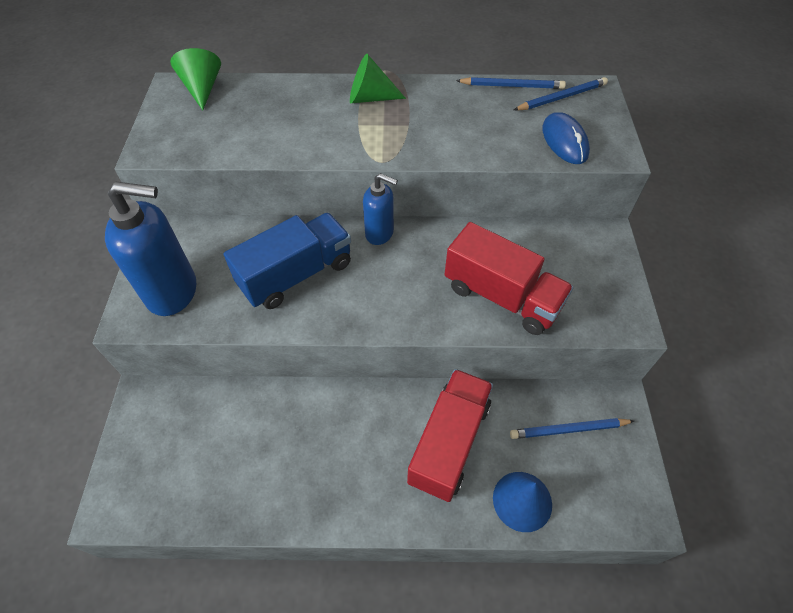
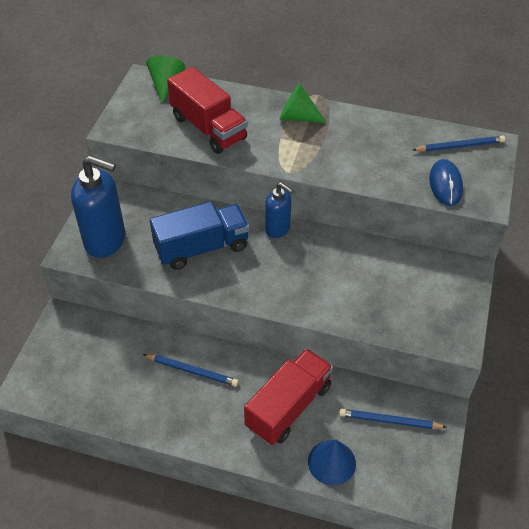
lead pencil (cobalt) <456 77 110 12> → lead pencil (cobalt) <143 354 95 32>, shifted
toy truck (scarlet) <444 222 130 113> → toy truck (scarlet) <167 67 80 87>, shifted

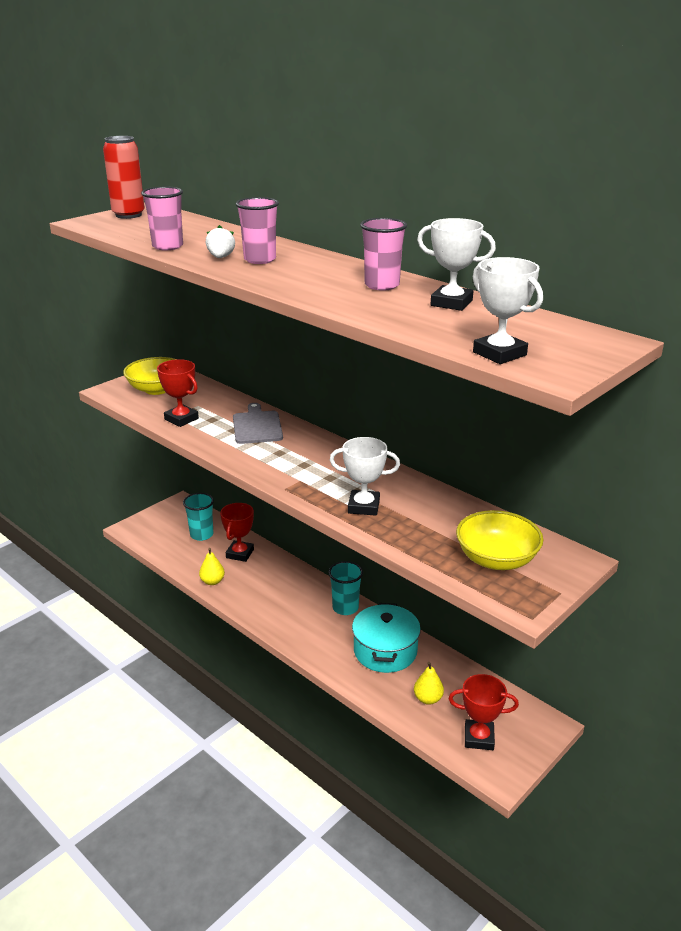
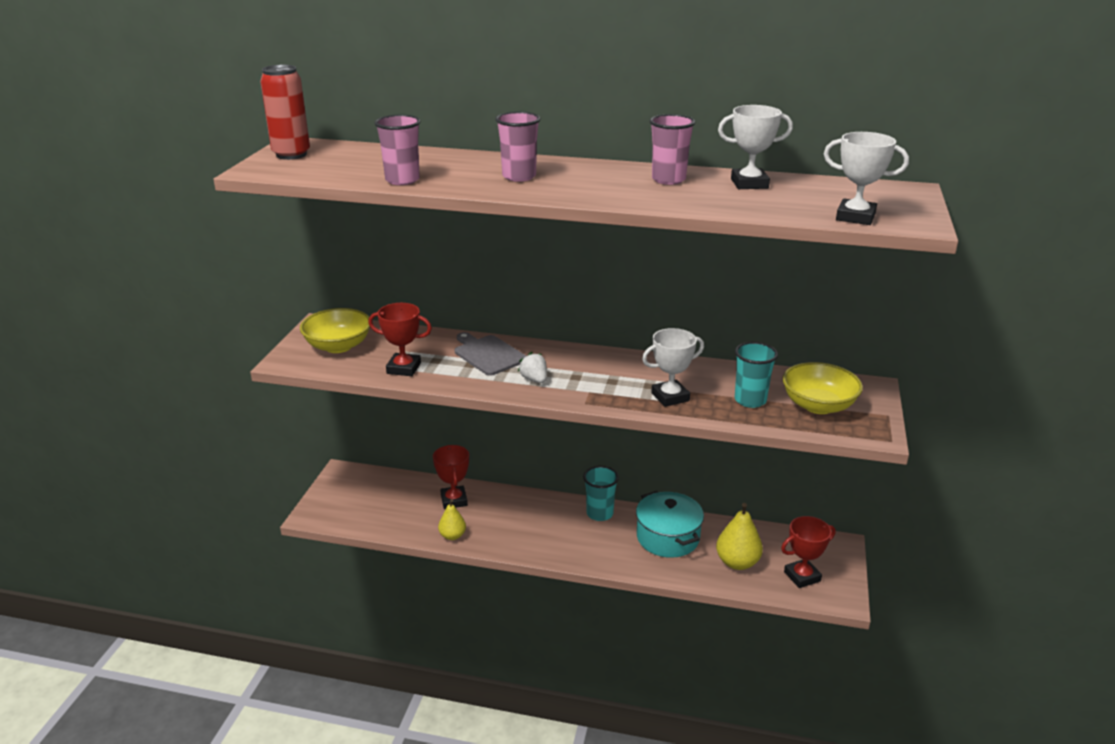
strawberry (white) <206 225 29 33> → strawberry (white) <518 352 29 31>, shifted
toy pear (bright yellow) <414 662 30 43> → toy pear (bright yellow) <716 503 47 67>, x1.59
cup (teal) <183 493 31 48> → cup (teal) <735 342 43 66>, shifted

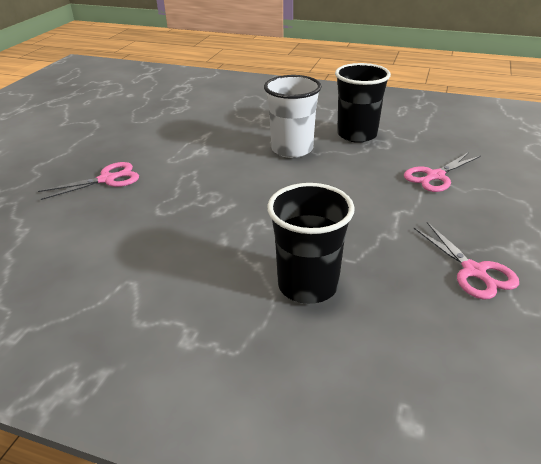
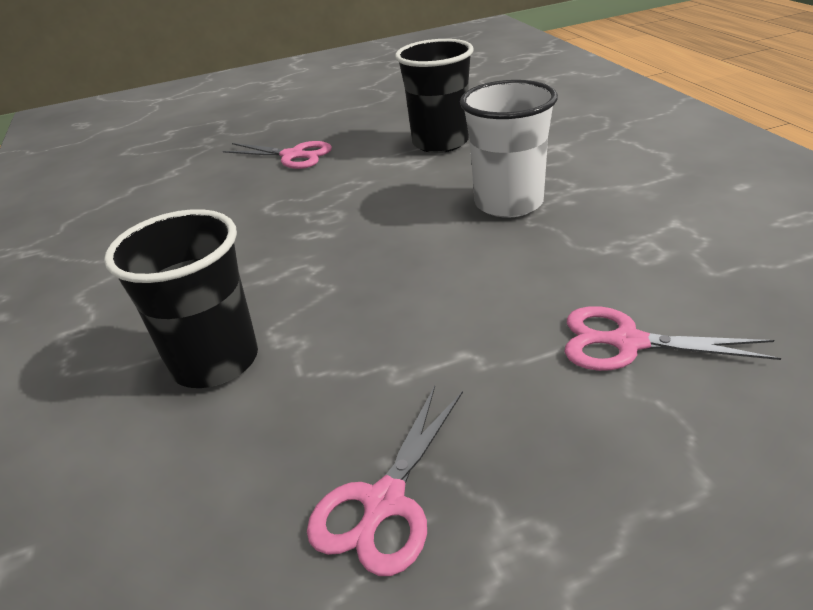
cup (jet-black) <335 63 56 80> → cup (jet-black) <395 39 79 114>, shifted

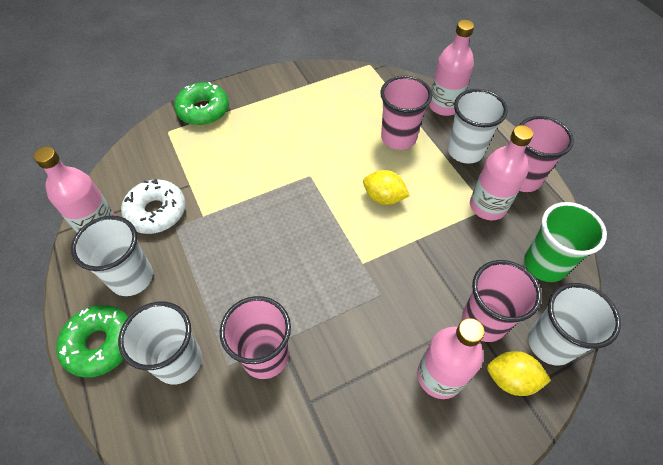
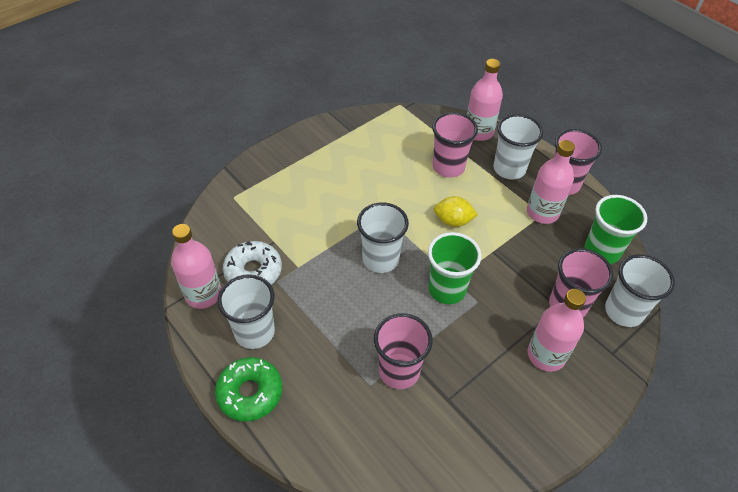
cup (white) <118 302 84 82> → cup (white) <357 202 52 71>, shifted
- → cup (emerald) <428 232 53 72>
glazed donut (emerald) <174 82 55 43> → -
lemon (bright yellow) <487 351 64 45> → -

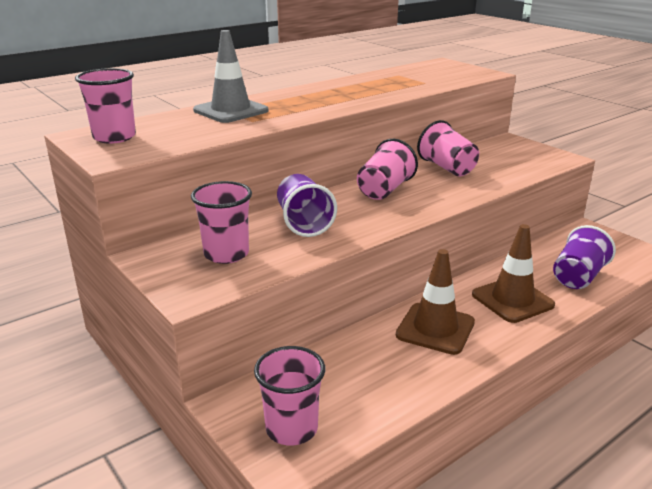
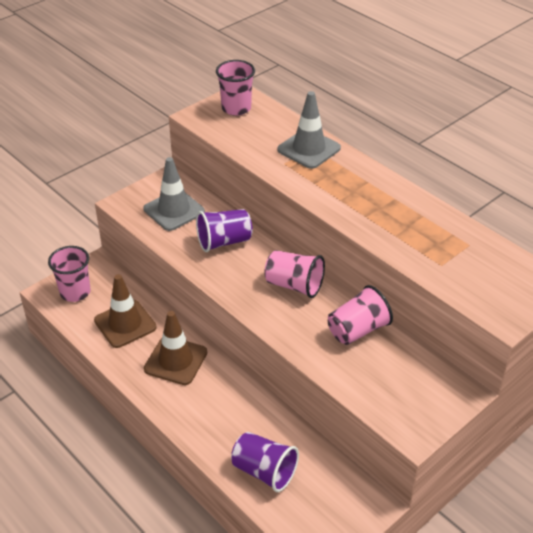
traffic cone (brown) <472 224 83 99> → traffic cone (brown) <94 274 63 74>, shifted
cup (pink) <191 181 61 83> → traffic cone (grey) <143 157 62 74>

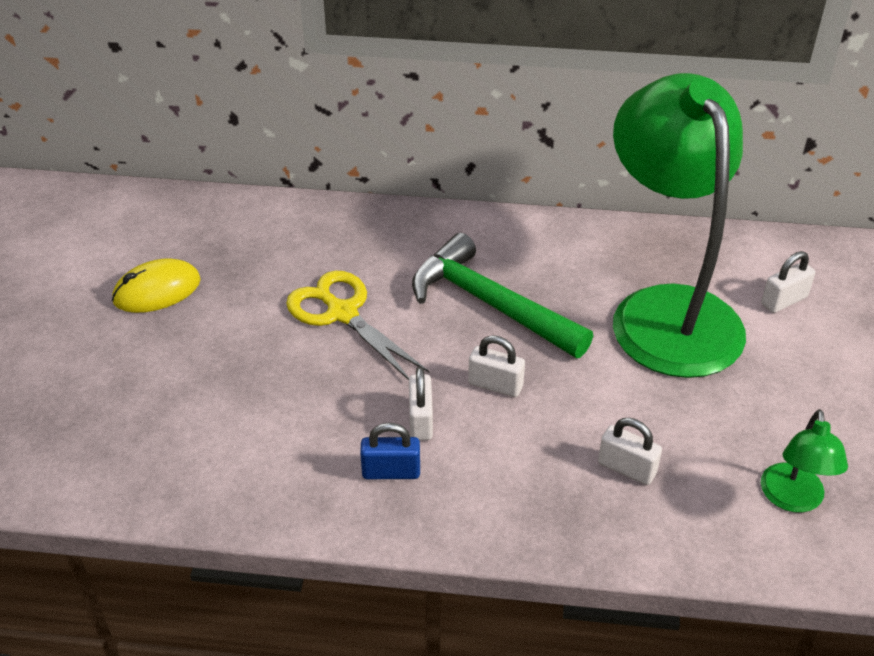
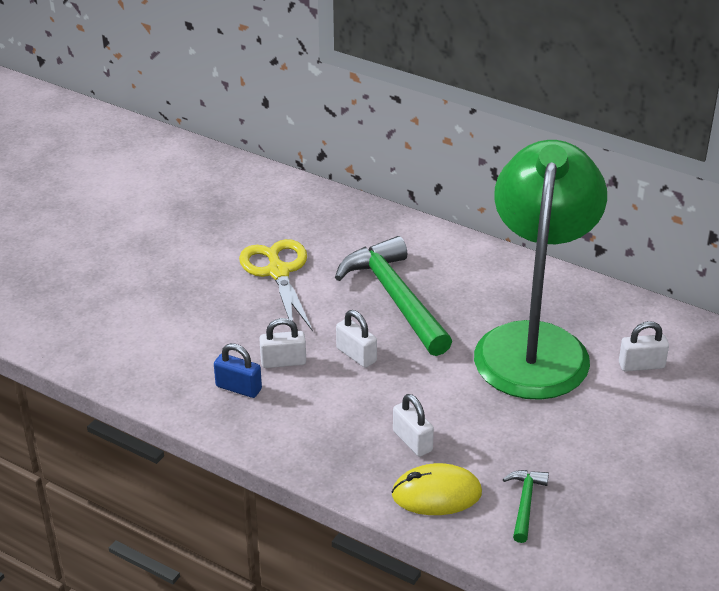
small lock (white) <409 367 24 73> → small lock (white) <259 318 47 50>, 60 degrees clockwise
mouse (bright yellow) <112 258 89 55> → mouse (bright yellow) <391 463 91 52>, shifted
reading lamp (emerald) <761 409 87 104> → carpenter's hammer (emerald) <503 470 46 73>

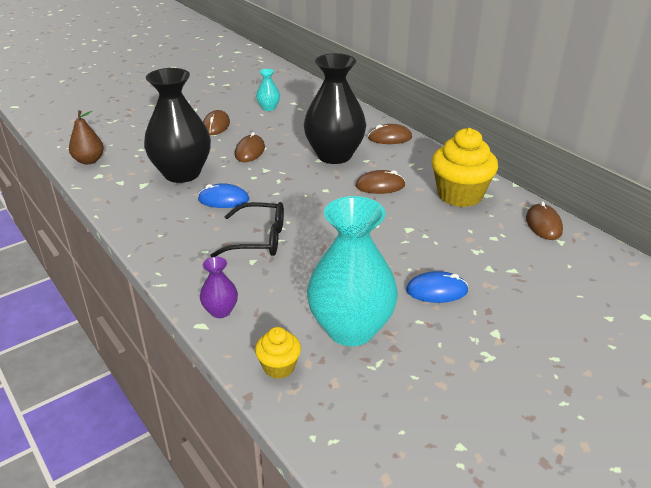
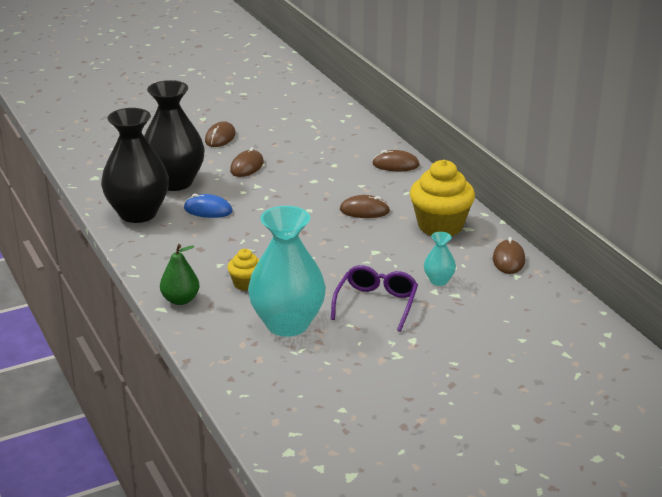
vase (jet-black) <304 53 62 111> → vase (jet-black) <101 108 68 115>, shifted
vase (purple) <200 257 38 61> → toy pear (emerald) <160 244 39 61>
fairy cake (bright yellow) <255 327 46 52> → fairy cake (bright yellow) <227 249 32 42>, shifted
mouse (cobalt) <406 271 63 32> → glasses (purple) <331 265 87 67>
vase (teal) <256 69 24 42> → vase (teal) <424 232 32 54>, shifted
toy pear (brown) <69 110 35 54> → -
glasses (jet-black) <210 202 74 55> → -

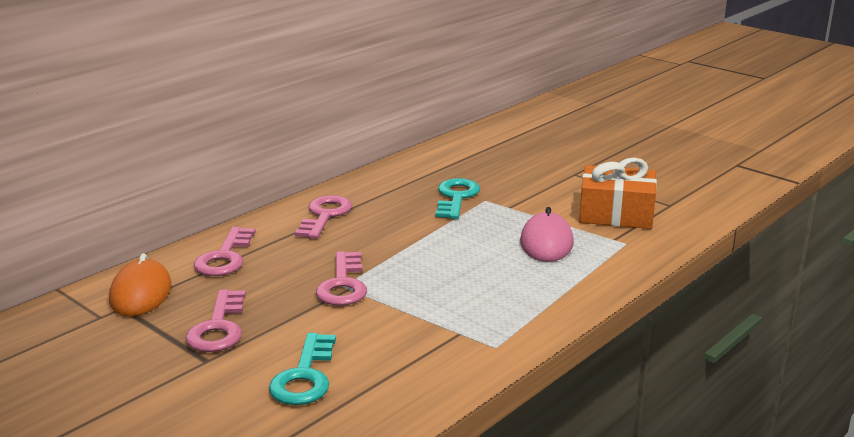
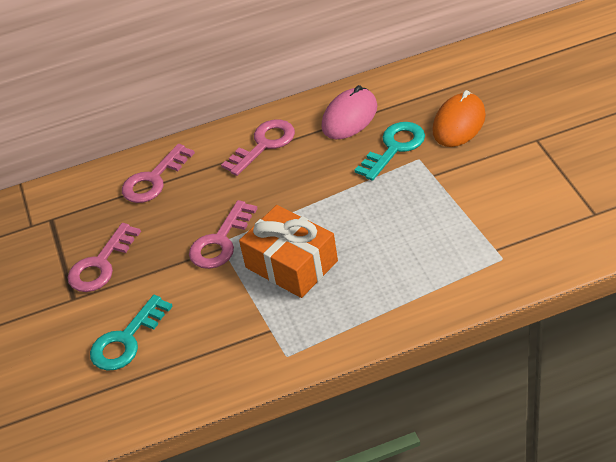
present (orange) <579 158 78 71> → present (orange) <239 205 99 93>, shifted
mouse (pink) <520 207 54 55> → mouse (pink) <322 85 56 54>, shifted
mouse (orange) <109 253 63 63> → mouse (orange) <432 90 54 57>, shifted

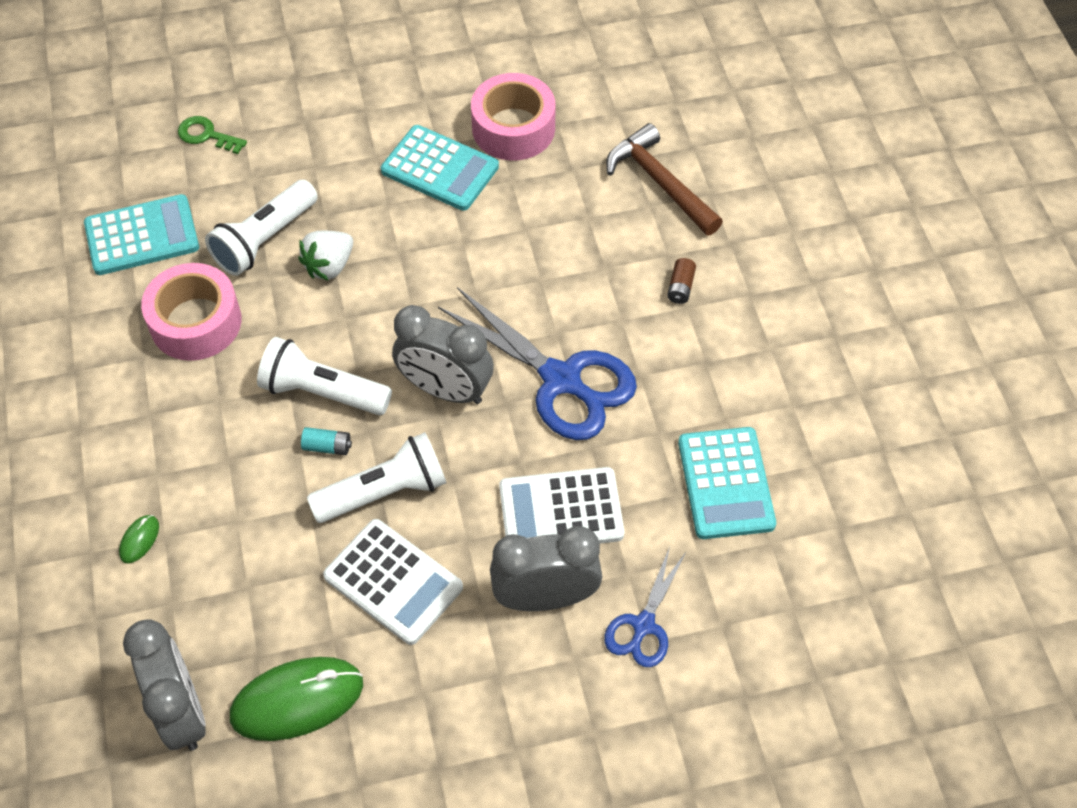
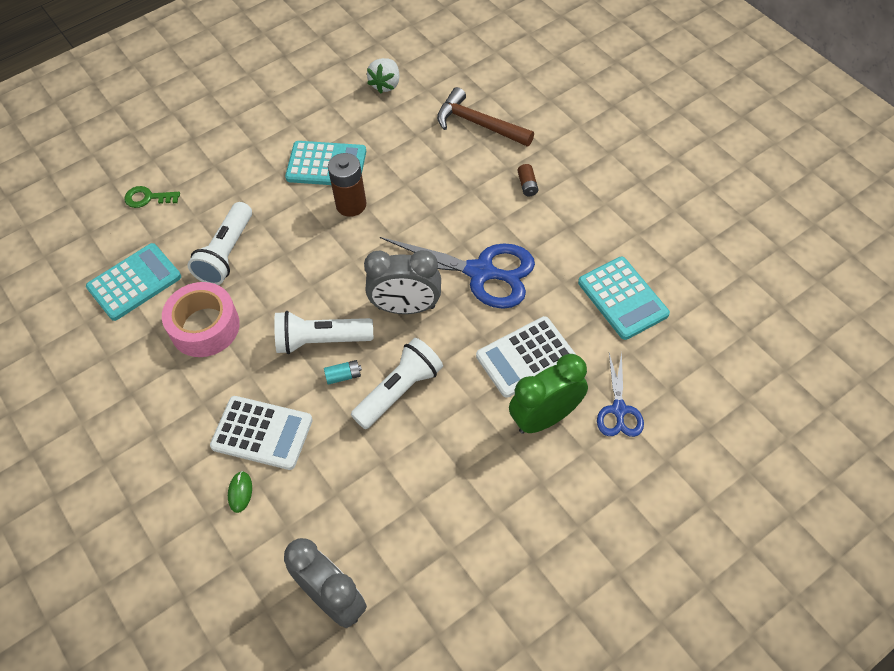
calculator (white) <323 519 140 126> → calculator (white) <210 396 103 74>, shifted
- → AA battery (brown) <328 153 38 64>
strawberry (white) <298 231 55 50> → strawberry (white) <367 58 33 36>, shifted
clock (grey) <490 526 112 85> → clock (emerald) <509 354 79 80>
mouse (emerald) <230 657 133 84> → -
tape (pink) <471 73 85 88> → -

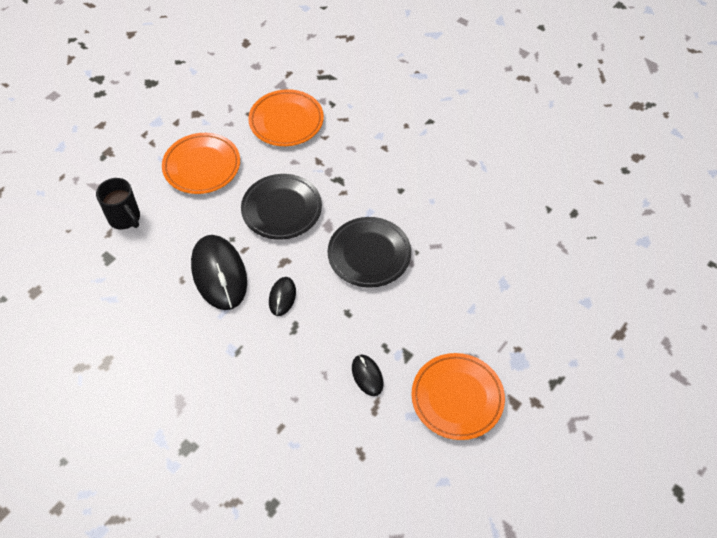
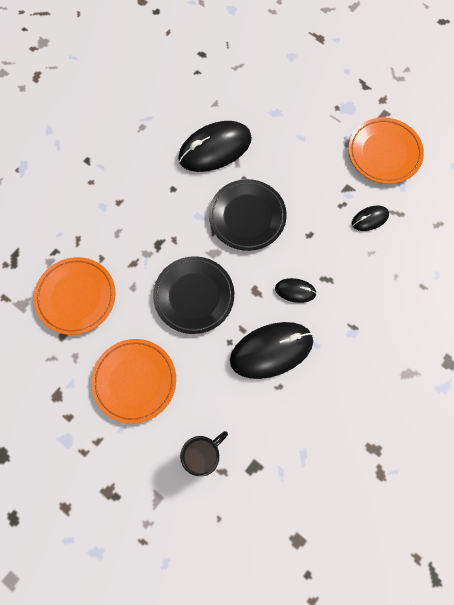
- → mouse (jet-black) <178 121 74 51>

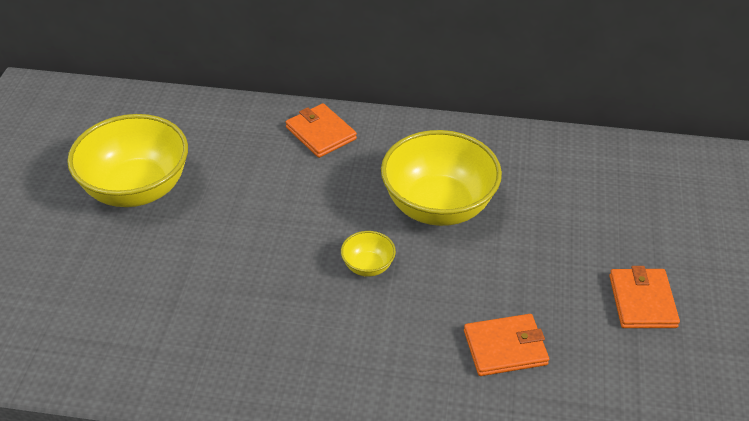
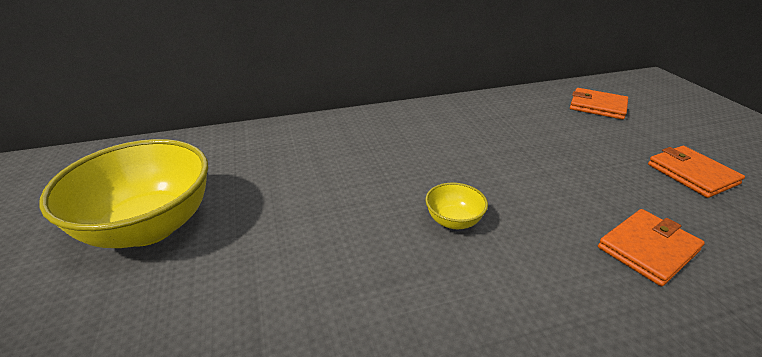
card wallet (orange) <286 103 71 55> → card wallet (orange) <570 88 58 32>, shifted
serving bowl (bright yellow) <381 130 121 96> → -

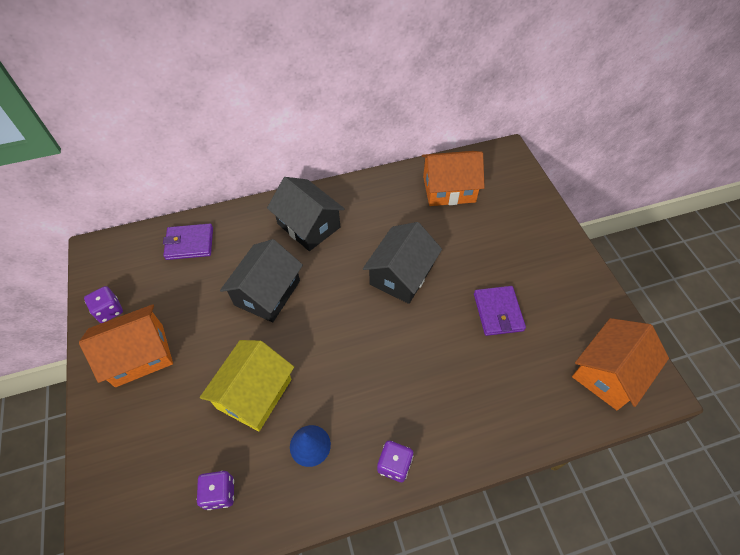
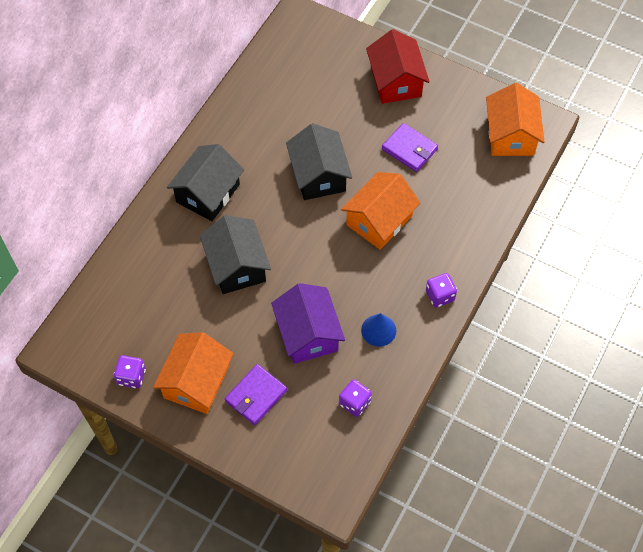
house (jet-black) <267 177 78 74> → house (jet-black) <167 144 77 77>, 60 degrees counterclockwise
card wallet (purple) <163 224 50 36> → card wallet (purple) <225 364 62 61>, shifted
house (bright yellow) <200 340 94 91> → house (purple) <271 283 74 81>
house (orange) <422 151 63 55> → house (orange) <341 172 80 78>, shifted
- → house (scarlet) <366 29 64 75>

